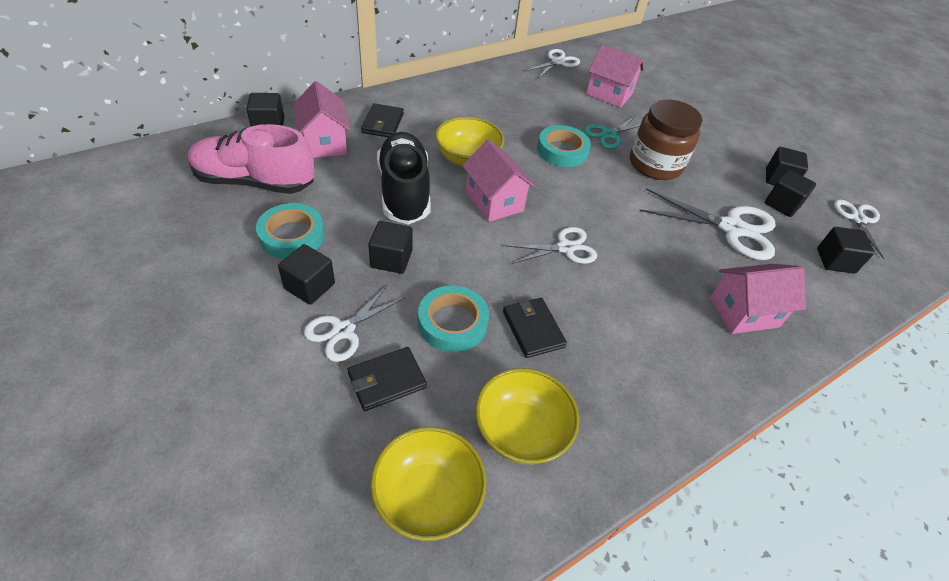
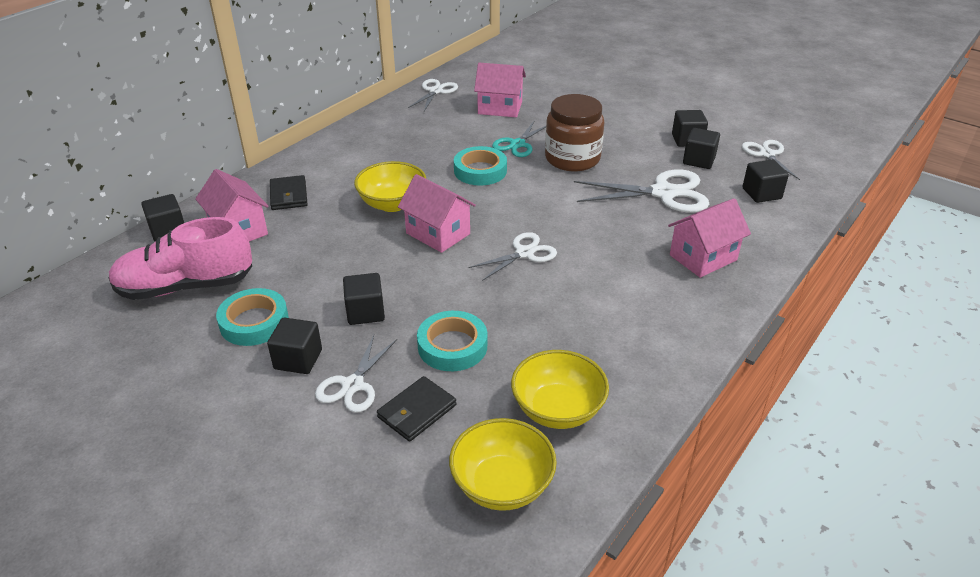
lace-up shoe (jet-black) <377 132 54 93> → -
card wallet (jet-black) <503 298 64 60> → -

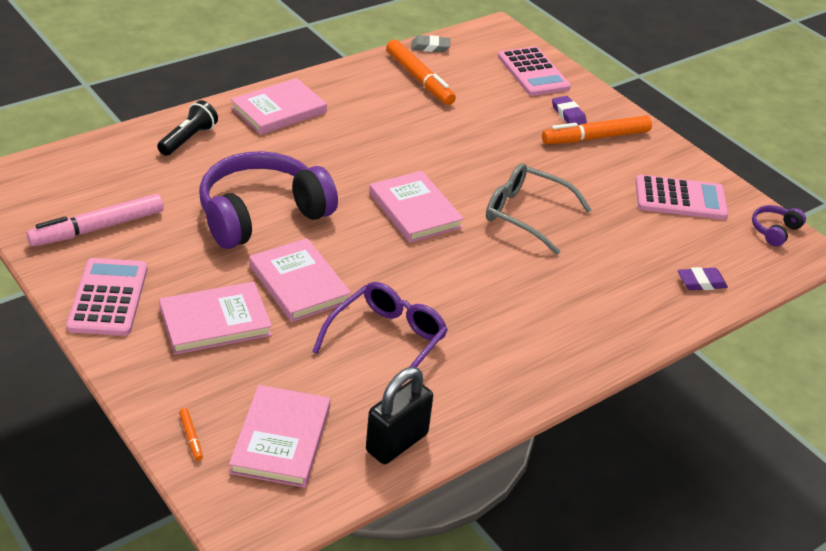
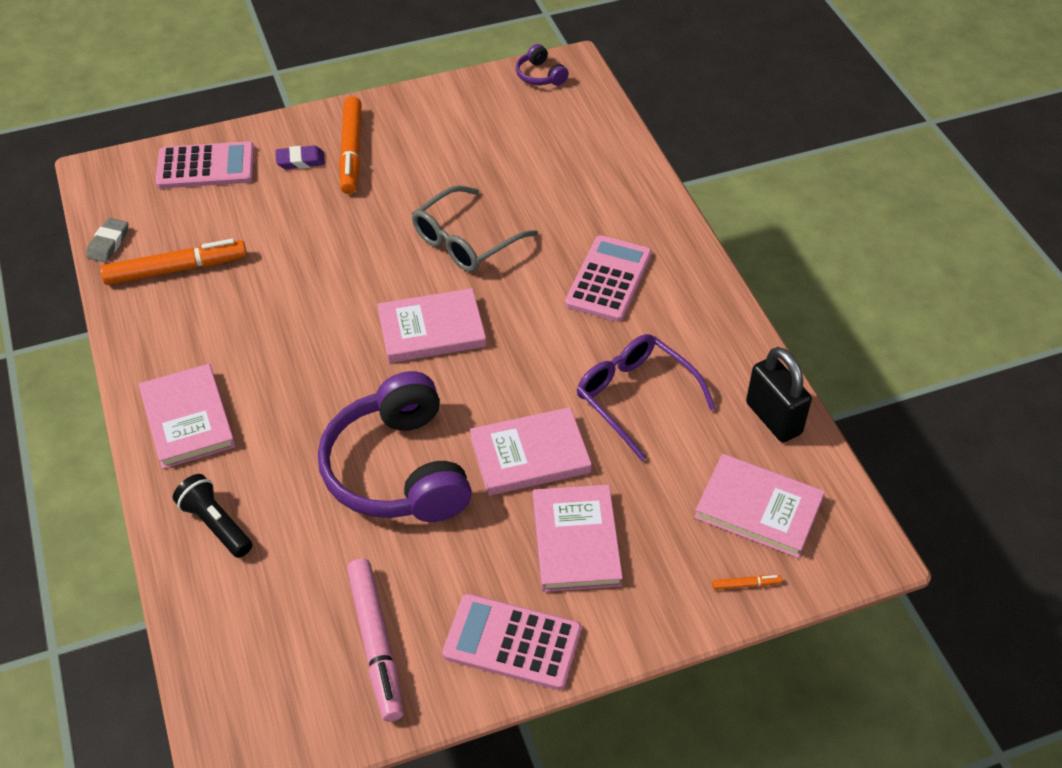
calculator (pink) <635 175 94 45> → calculator (pink) <565 235 87 87>, shifted
eraser (purple) <678 267 50 23> → -

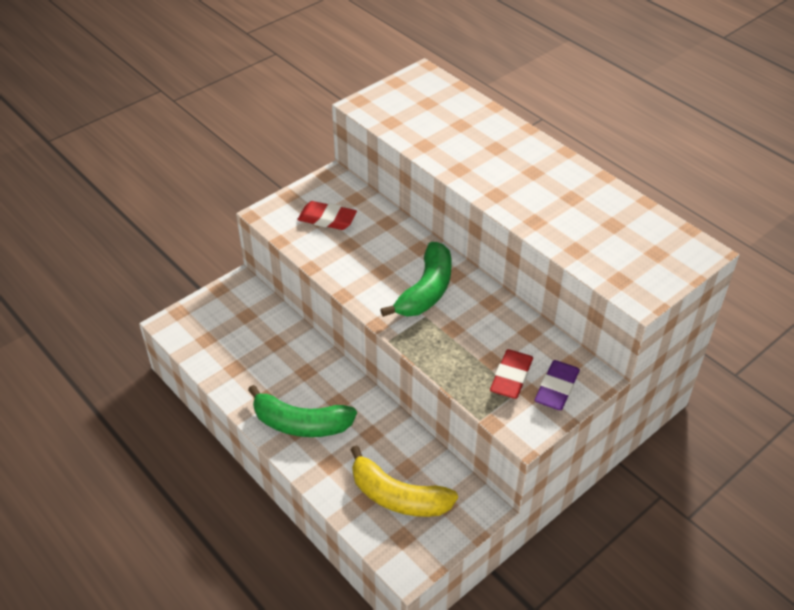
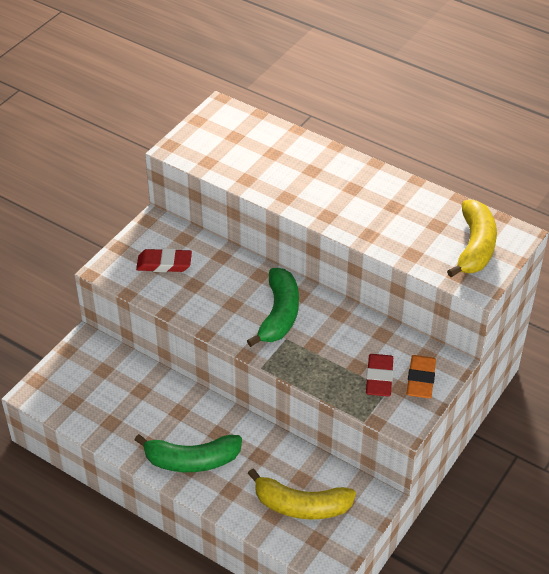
eraser (purple) <534 360 46 50> → eraser (orange) <406 355 30 43>
- → toy banana (bright yellow) <447 200 50 77>

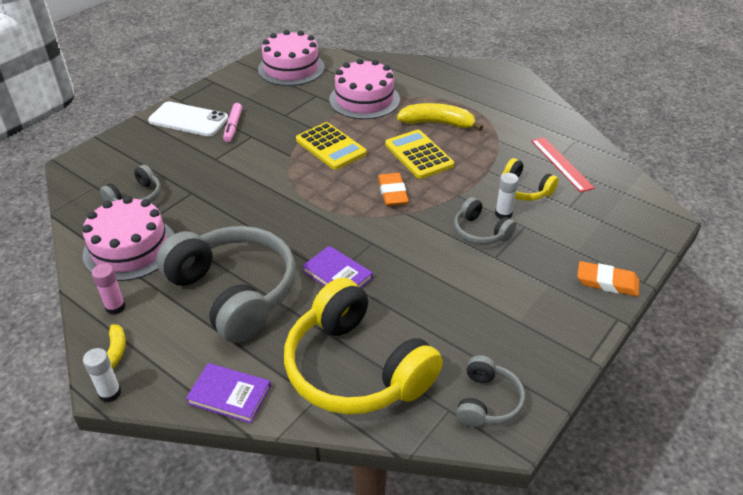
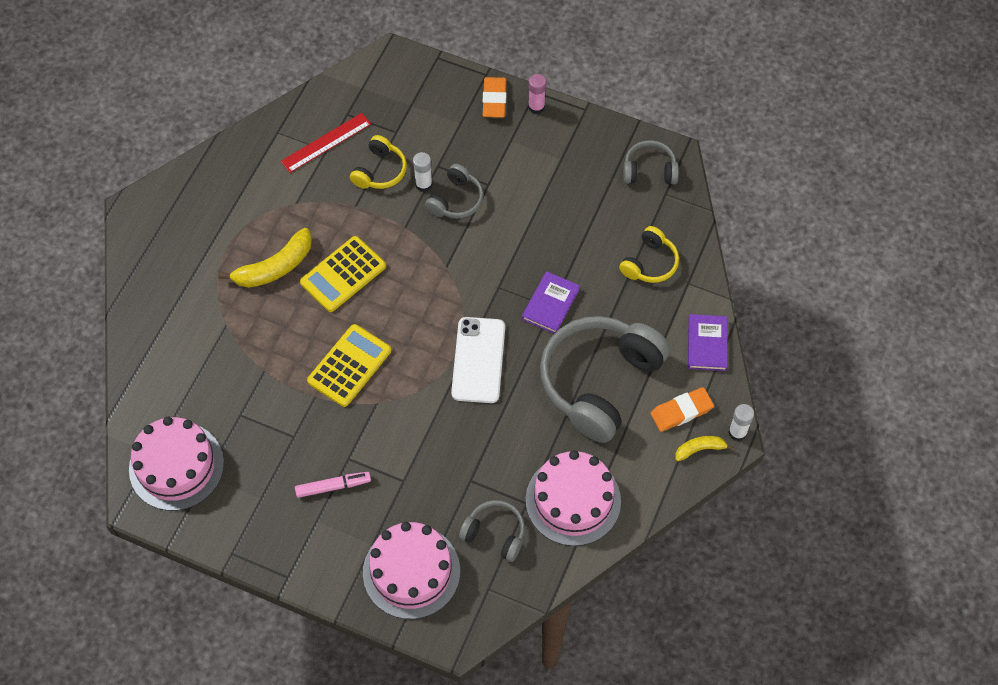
toy banana (bright yellow) <397 103 86 28> → toy banana (bright yellow) <219 228 93 60>, 120 degrees counterclockwise
layer cake (pink) <329 59 71 60> → layer cake (pink) <363 522 97 97>, shifted
mobile phone (white) <148 101 81 35> → mobile phone (white) <451 317 54 86>, shifted
glue (pink) <92 263 34 52> → glue (pink) <528 74 18 40>, shifted
over-ear headphones (bright yellow) <284 278 159 137> → over-ear headphones (bright yellow) <619 226 60 57>, x0.48
eraser (orange) <378 173 31 33> → eraser (orange) <651 387 63 45>, shifted

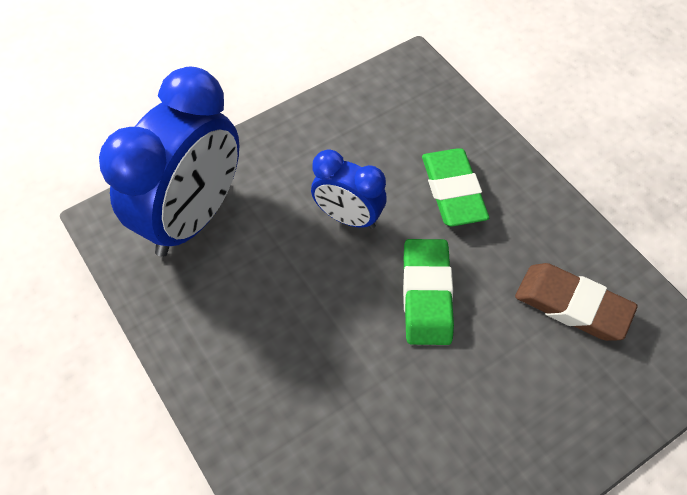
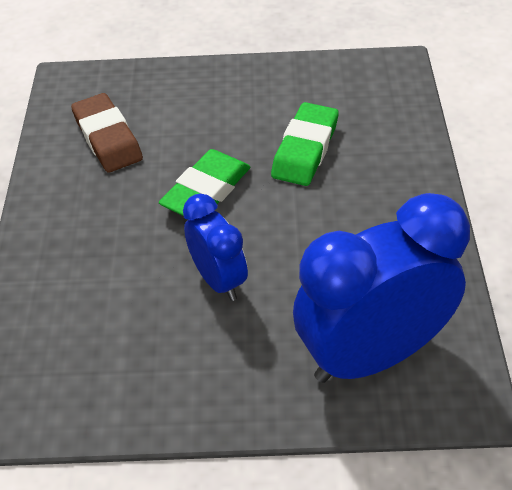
eraser (emerald) <422 148 67 79> → eraser (emerald) <271 102 67 84>, shifted

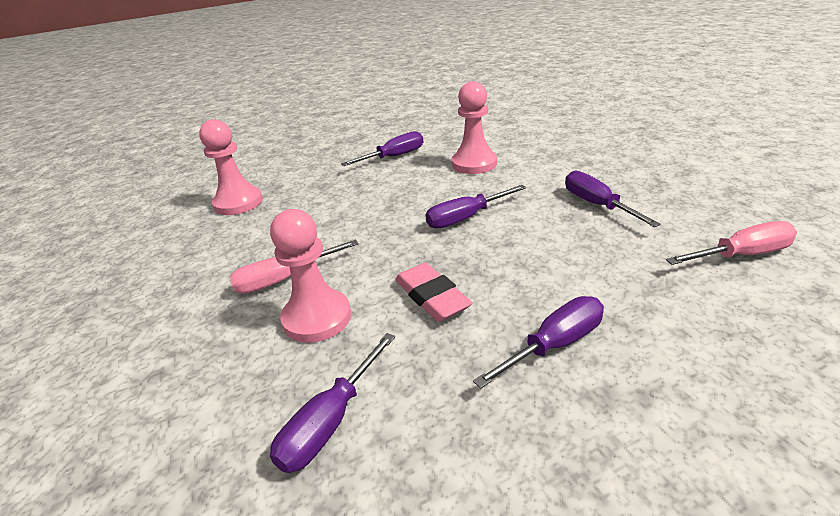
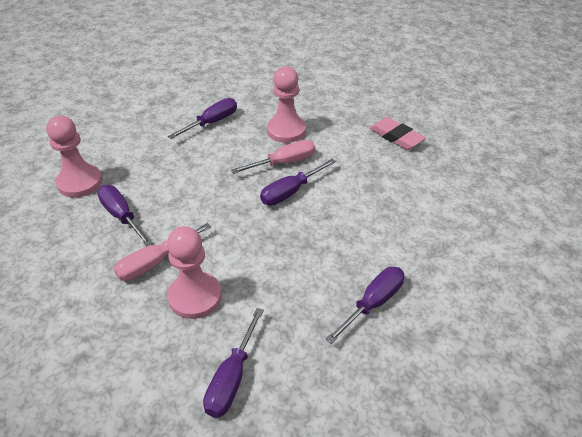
screwdriver (purple) <565 171 96 56> → screwdriver (purple) <97 185 56 62>, shifted
screwdriver (pink) <666 221 131 44> → screwdriver (pink) <231 140 84 34>, shifted
eraser (pink) <395 263 77 59> → eraser (pink) <369 117 57 33>, shifted

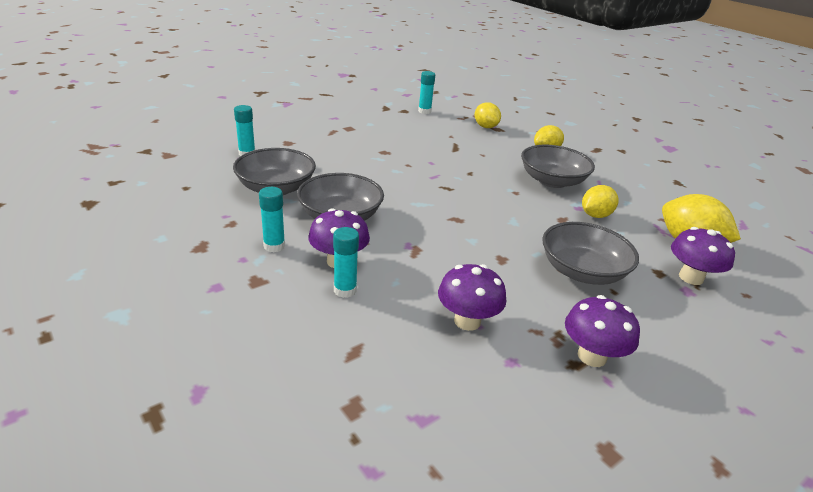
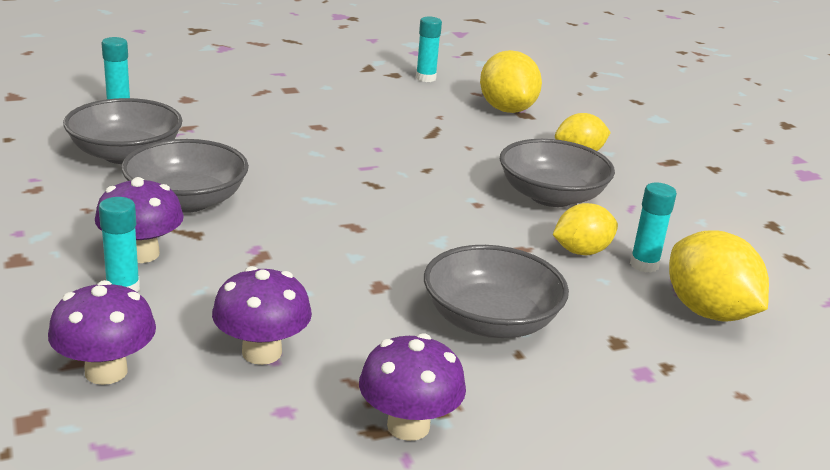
toadstool (purple) <671 227 64 58> → toadstool (purple) <48 280 108 105>, shifted
lemon (bright yellow) <475 102 26 26> → lemon (bright yellow) <480 50 62 63>, x1.53
glue (teal) <259 187 26 65> → glue (teal) <630 183 47 90>, shifted

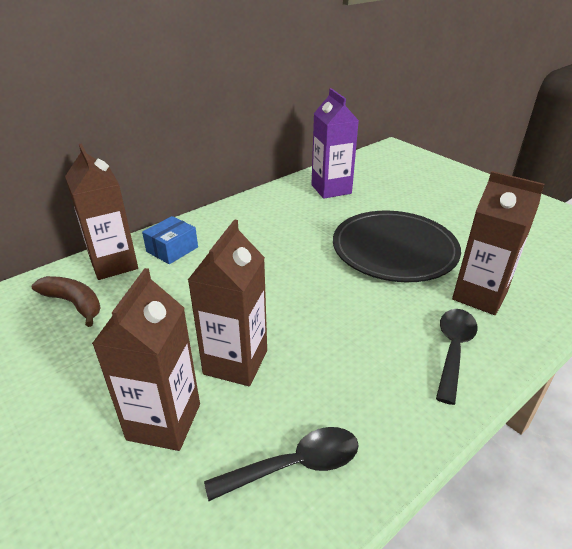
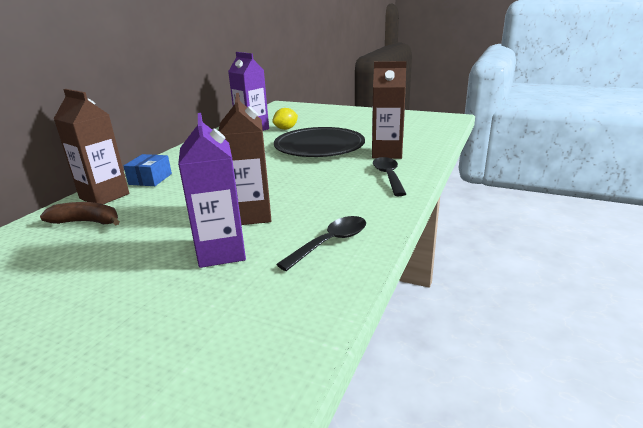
milk carton (brown) <92 268 108 183> → milk carton (purple) <178 113 68 155>
- → lemon (bright yellow) <273 108 25 22>

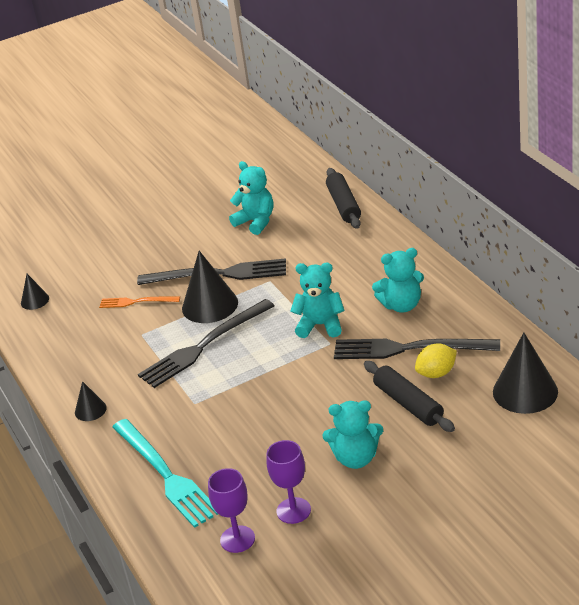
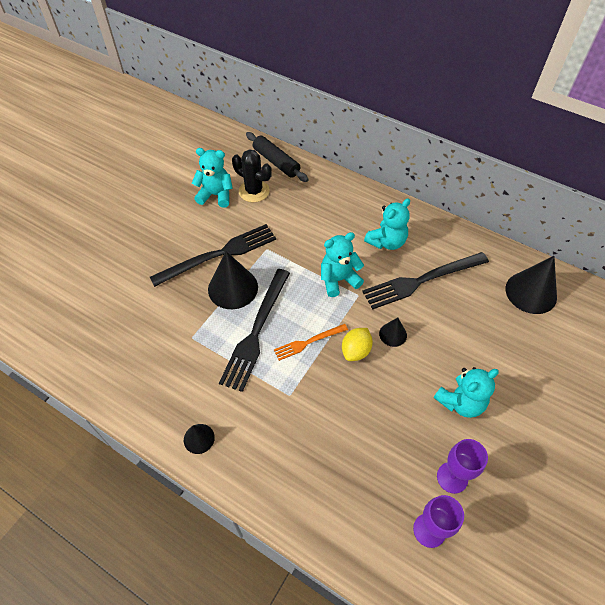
- → cactus (jet-black) <232 149 40 53>
fork (orange) <99 296 81 12> → fork (orange) <274 324 74 37>, shifted
lemon (bright yellow) <415 343 42 35> → lemon (bright yellow) <342 328 31 33>, shifted
solid cone (jet-black) <21 274 28 36> → solid cone (jet-black) <379 318 28 29>, shifted
fork (teal) <112 419 106 109> → -
pastry roller (jet-black) <364 361 91 71> → -

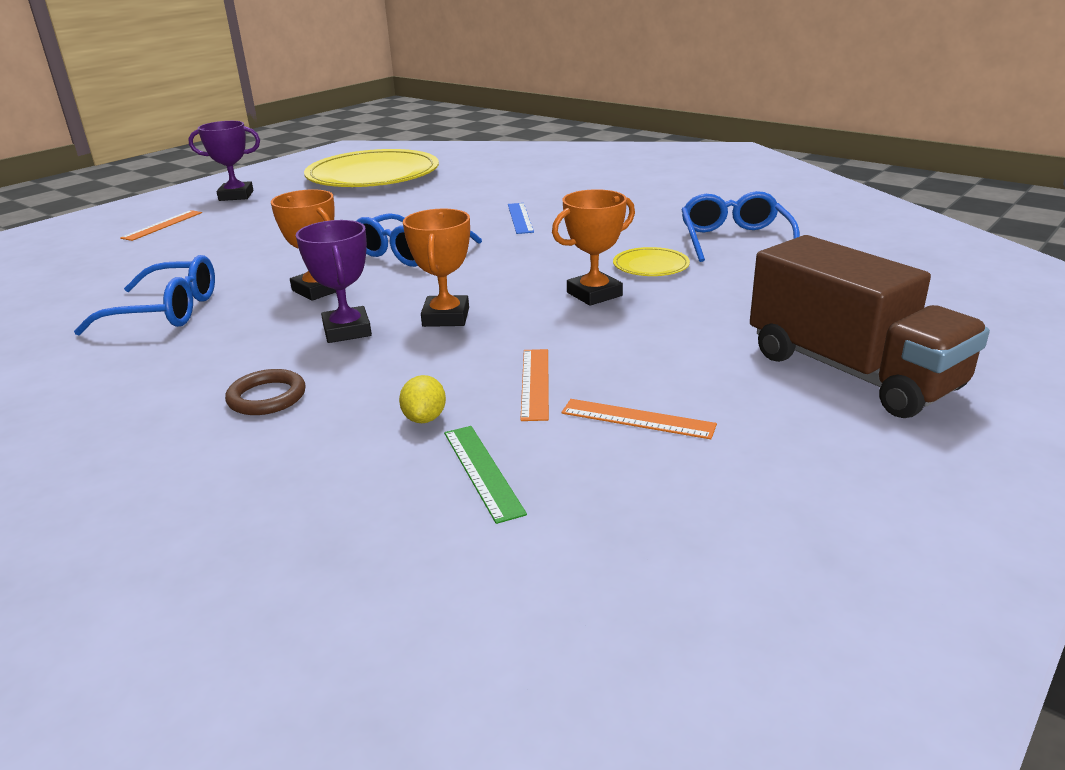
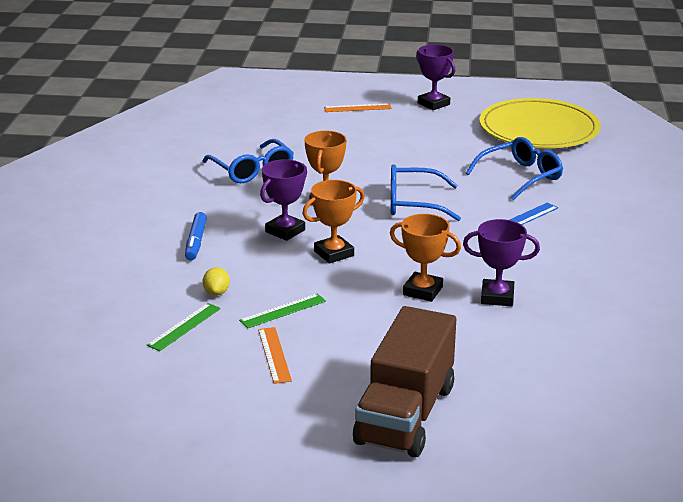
ring (brown) <225 369 81 46> → felt pen (cobalt) <185 212 22 49>
lemon (bright yellow) <399 375 47 48> → lemon (bright yellow) <203 267 27 29>, 60 degrees counterclockwise
straightedge (orange) <520 349 29 72> → straightedge (emerald) <239 293 87 35>
dinner plate (bright yellow) <613 247 77 29> → prize cup (purple) <463 219 77 87>
glasses (cobalt) <681 191 119 71> → glasses (cobalt) <466 137 97 63>, shifted

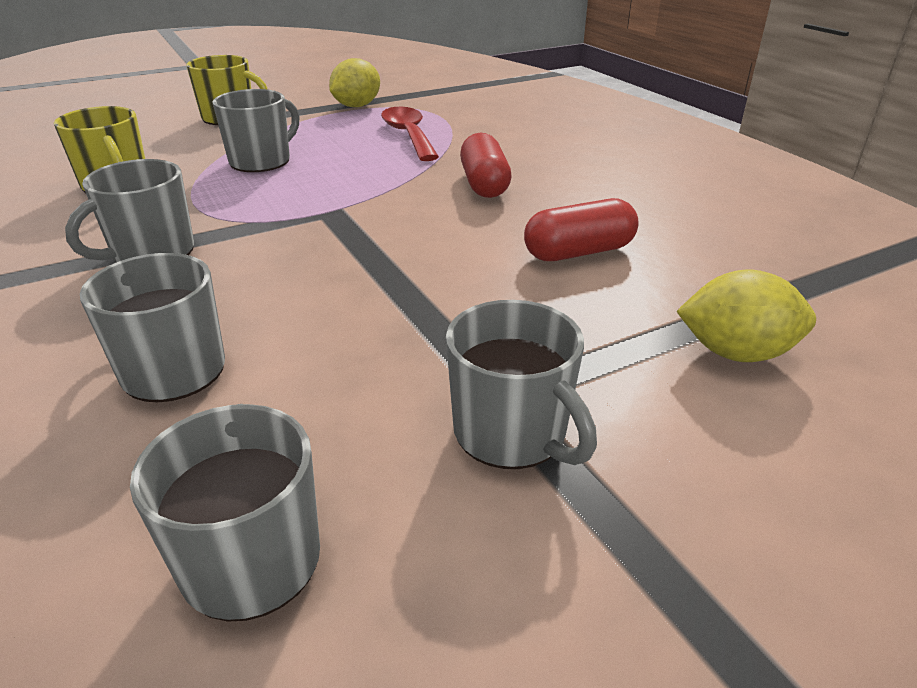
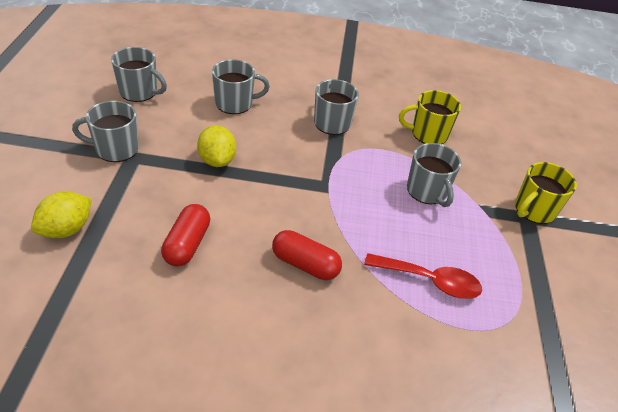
lemon (bright yellow) <329 58 51 49> → lemon (bright yellow) <197 125 39 42>, shifted

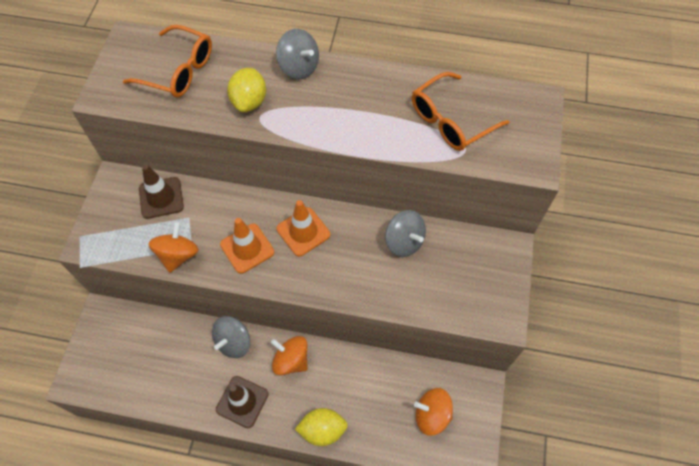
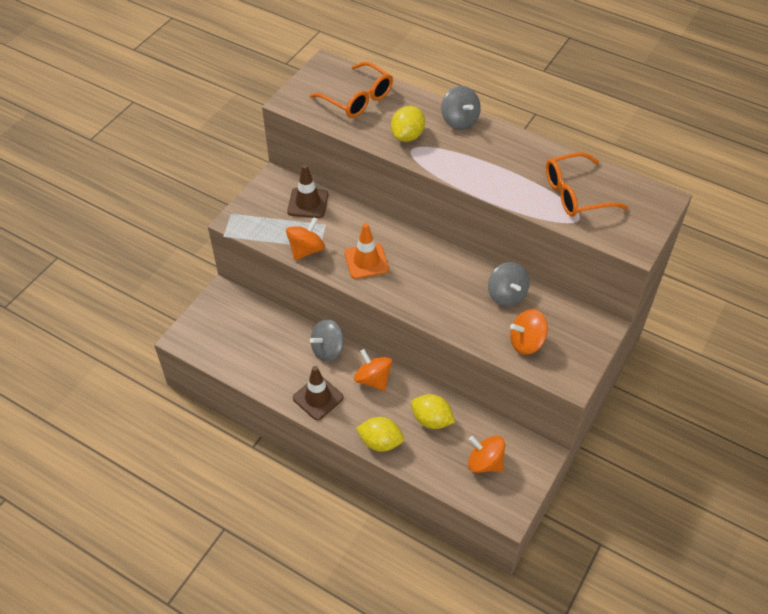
- → lemon (bright yellow) <411 394 44 35>
- → spinning top (orange) <510 309 38 46>
traffic cone (orange) <276 200 55 57> → -

